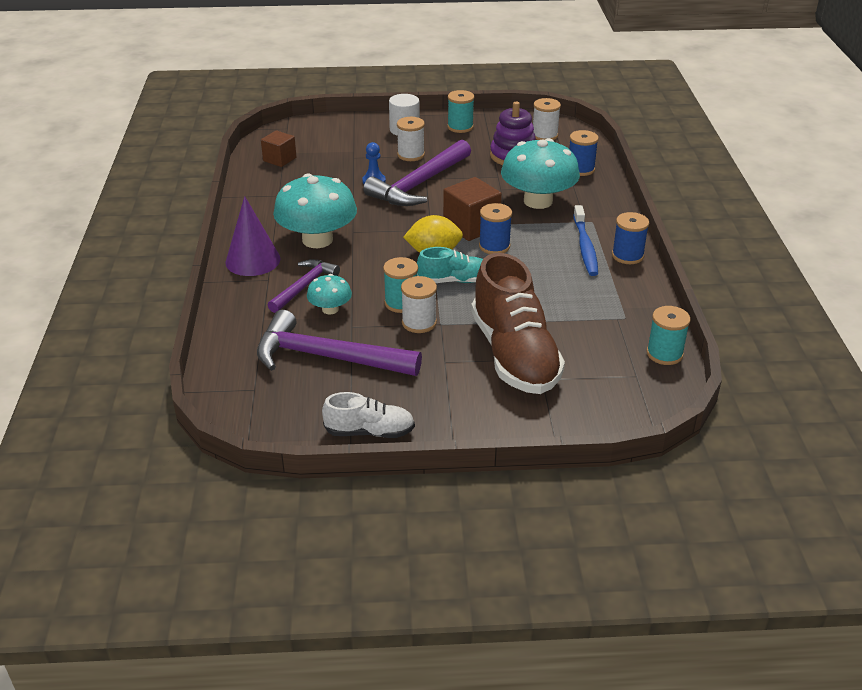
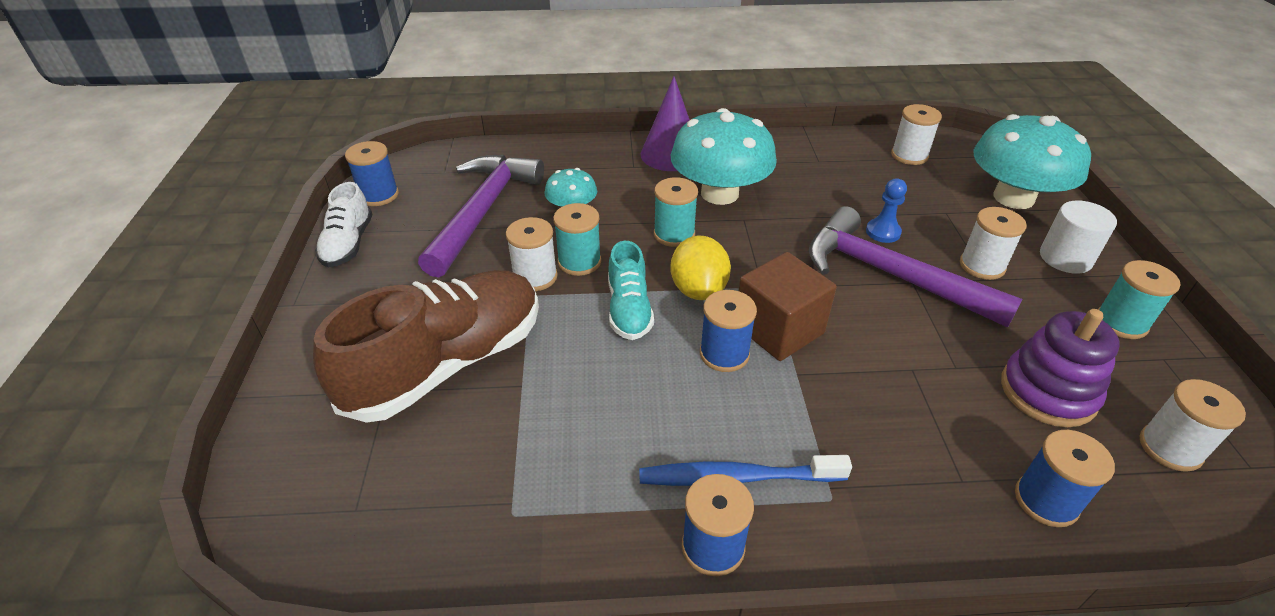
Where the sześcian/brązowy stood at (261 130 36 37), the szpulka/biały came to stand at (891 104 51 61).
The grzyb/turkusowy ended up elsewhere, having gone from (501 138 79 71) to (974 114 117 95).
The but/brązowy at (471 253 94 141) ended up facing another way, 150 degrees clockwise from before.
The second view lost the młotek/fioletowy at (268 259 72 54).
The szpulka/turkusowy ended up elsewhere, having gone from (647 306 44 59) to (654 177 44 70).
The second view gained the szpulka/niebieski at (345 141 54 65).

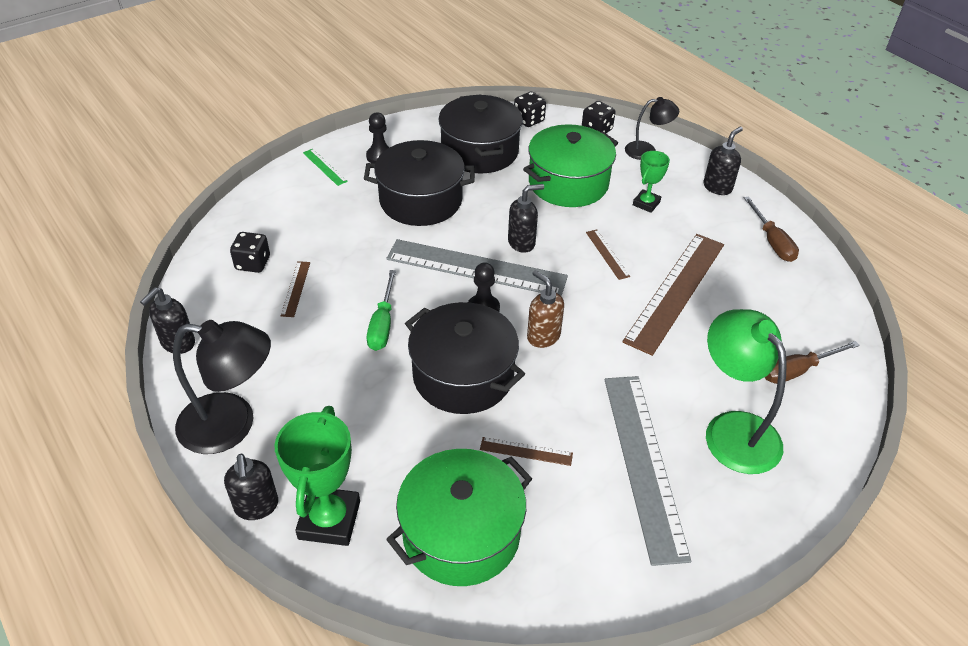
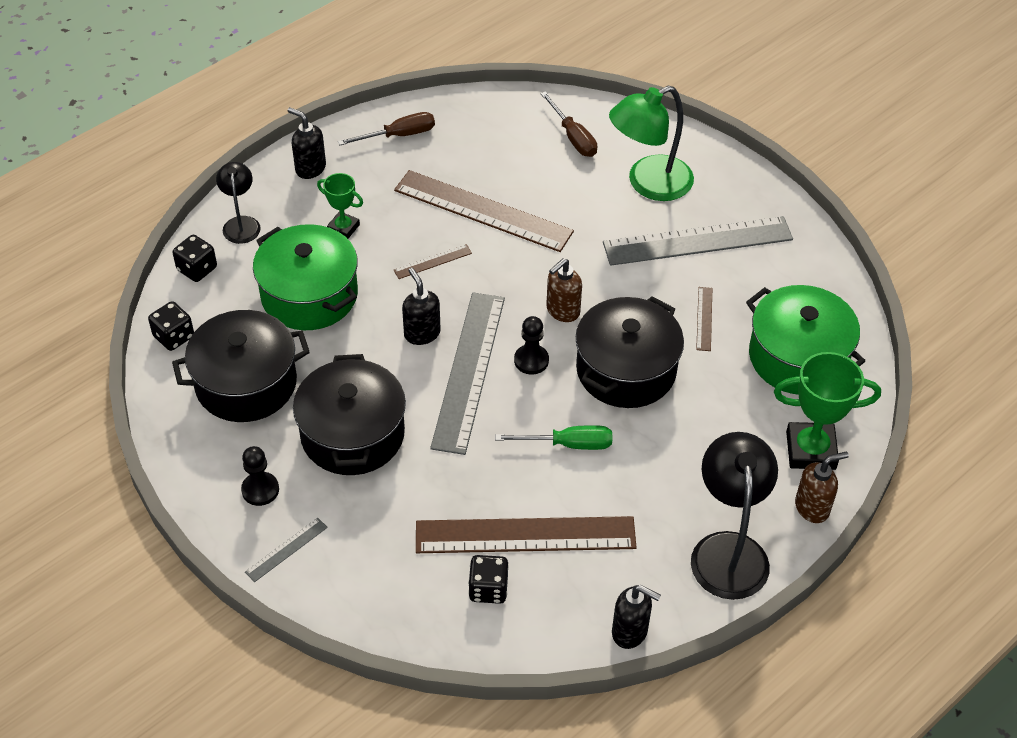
What was the linijka/zielony at (303 149 45 37) turned into the linijka/szary at (245 518 83 64).
The size of the linijka/brązowy at (281 261 29 56) changed by a factor of 2.38.
What was the dozownik mydła/czarny at (224 454 54 66) turned into the dozownik mydła/brązowy at (795 451 54 72).

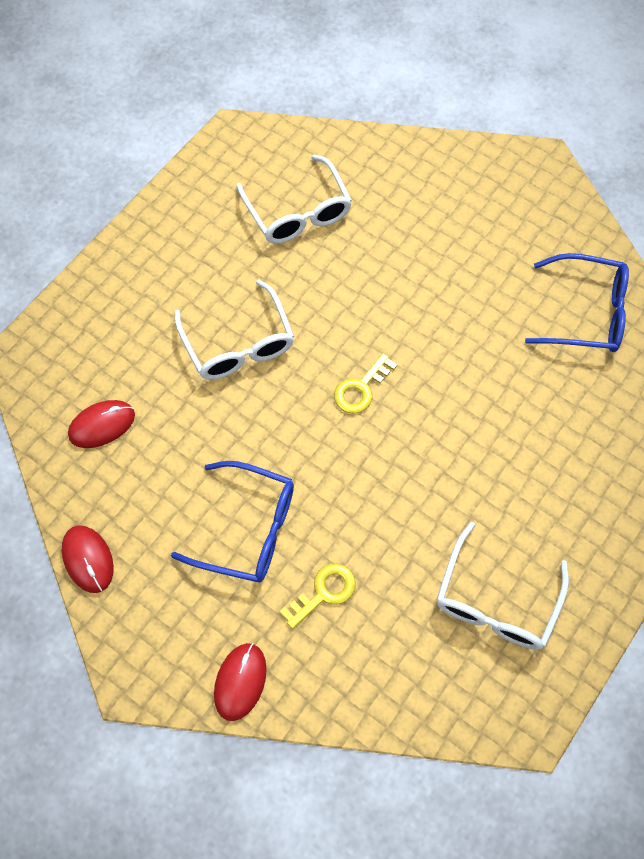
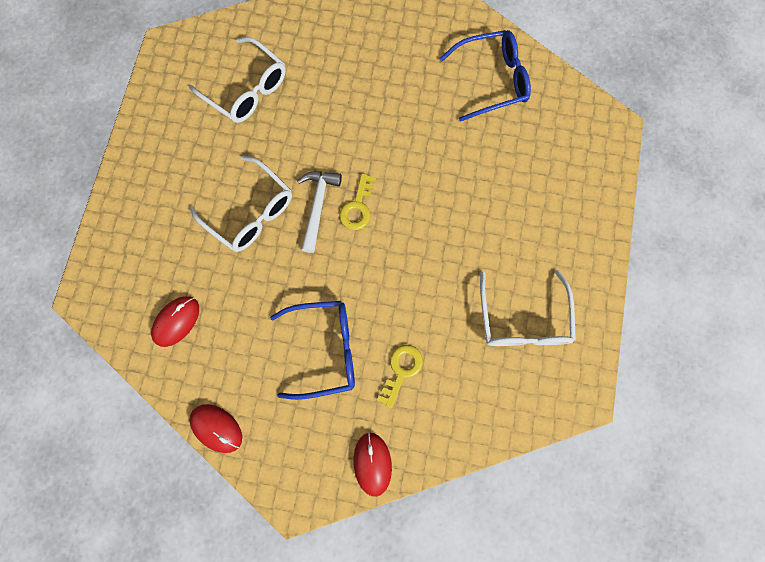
The second view gained the młotek/biały at (297 172 45 81).

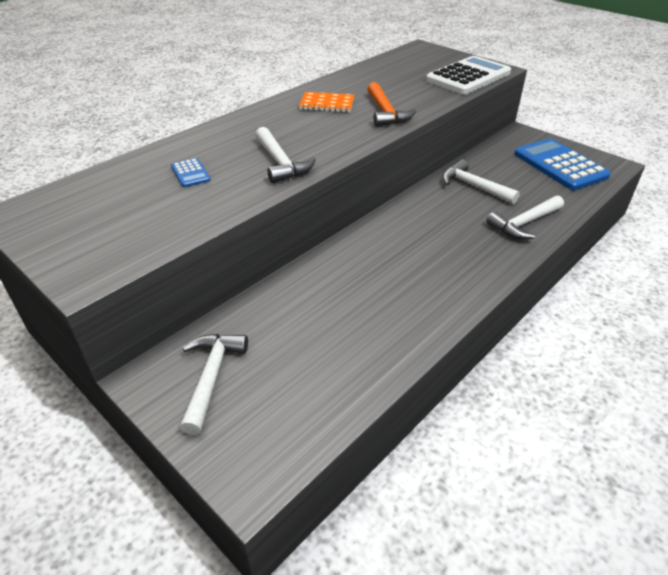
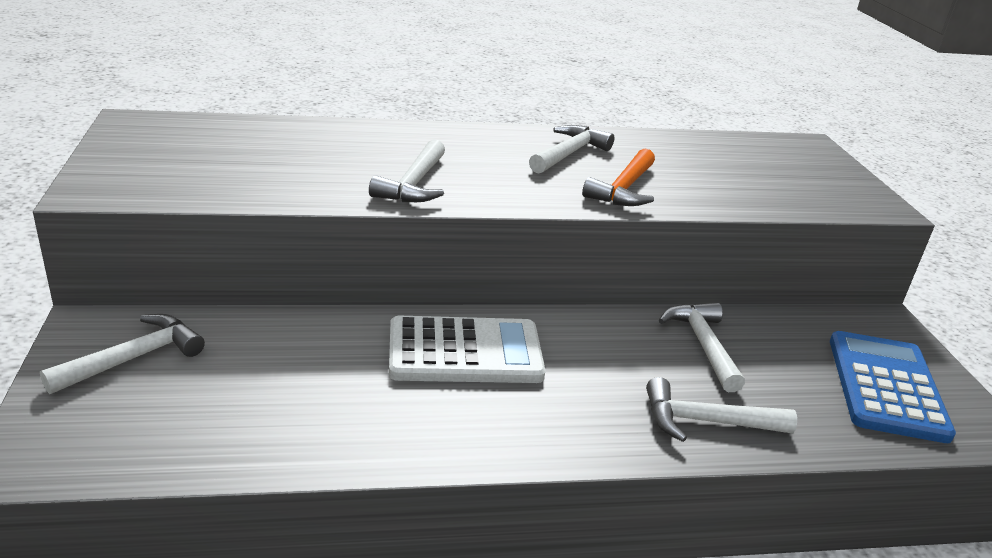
The kalkulator/biały ended up elsewhere, having gone from (426 56 85 38) to (389 316 157 67).
Where the zeszyt/pomarańczowy stood at (299 92 55 21), the młotek/biały came to stand at (529 125 85 49).
The second view lost the kalkulator/niebieski at (171 158 39 29).

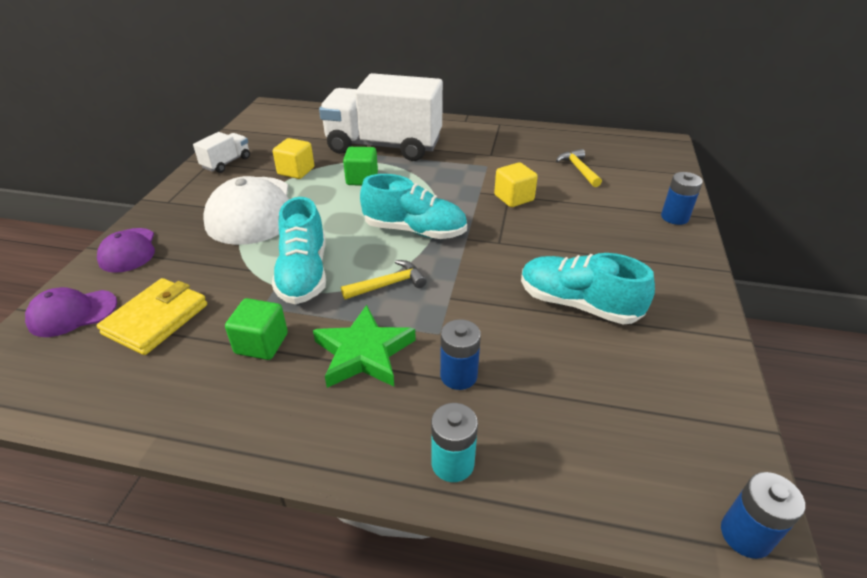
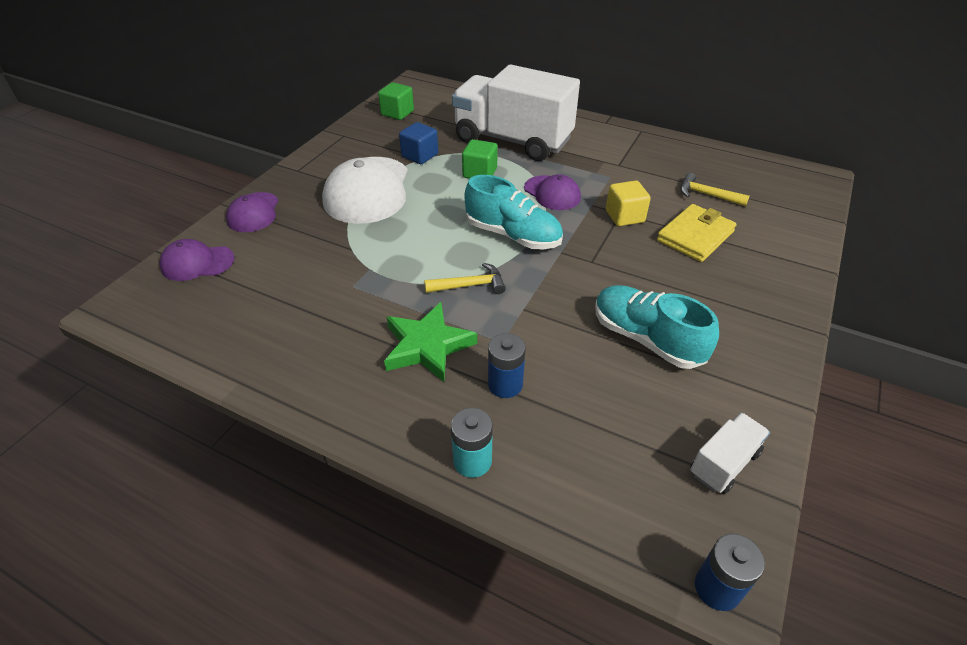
The ciężarówka/biały ended up elsewhere, having gone from (193 132 57 41) to (690 413 80 81).
What was the sześcian/żółty at (273 138 41 41) turned into the sześcian/niebieski at (399 122 39 42).
The młotek/żółty at (556 149 46 38) ended up facing another way, 60 degrees counterclockwise from before.
The second view lost the bateria/niebieski at (661 172 42 53).
The second view lost the but/turkusowy at (272 197 54 107).
The portfel/żółty ended up elsewhere, having gone from (97 278 110 77) to (657 204 80 58).
The sześcian/zielony ended up elsewhere, having gone from (225 298 63 62) to (378 82 36 38).
The second view gained the czapka/fioletowy at (524 174 57 36).

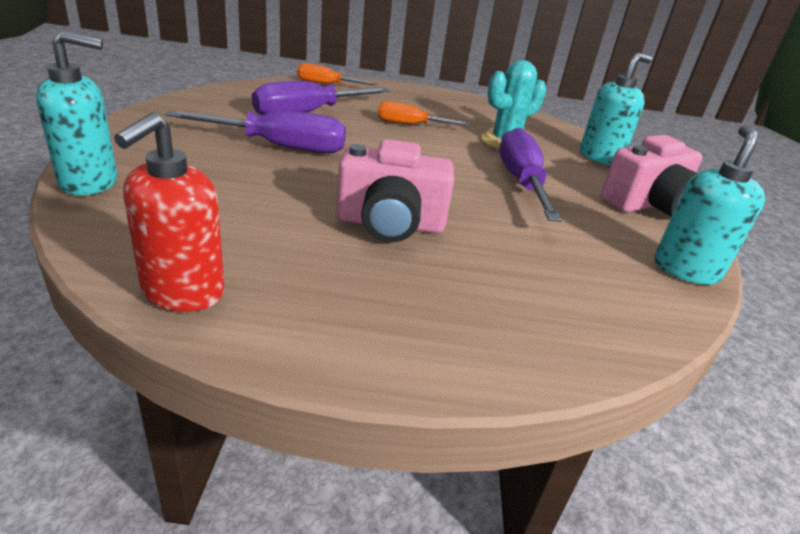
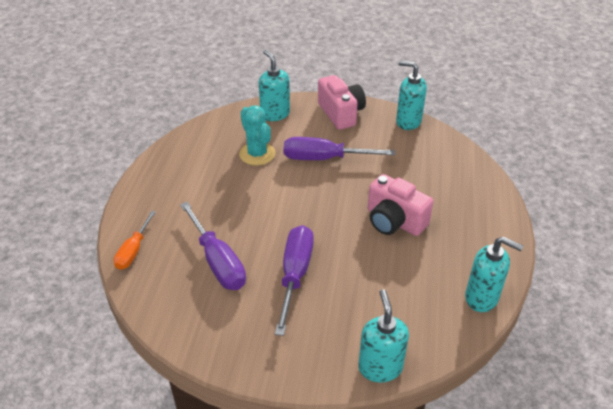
The second view lost the śrubokręt/pomarańczowy at (378 101 92 25).
What was the dozownik mydła/czerwony at (114 112 111 200) turned into the dozownik mydła/turkusowy at (465 237 58 75).
The aparat fotograficzny/różowy at (336 139 118 103) ended up facing another way, 120 degrees clockwise from before.

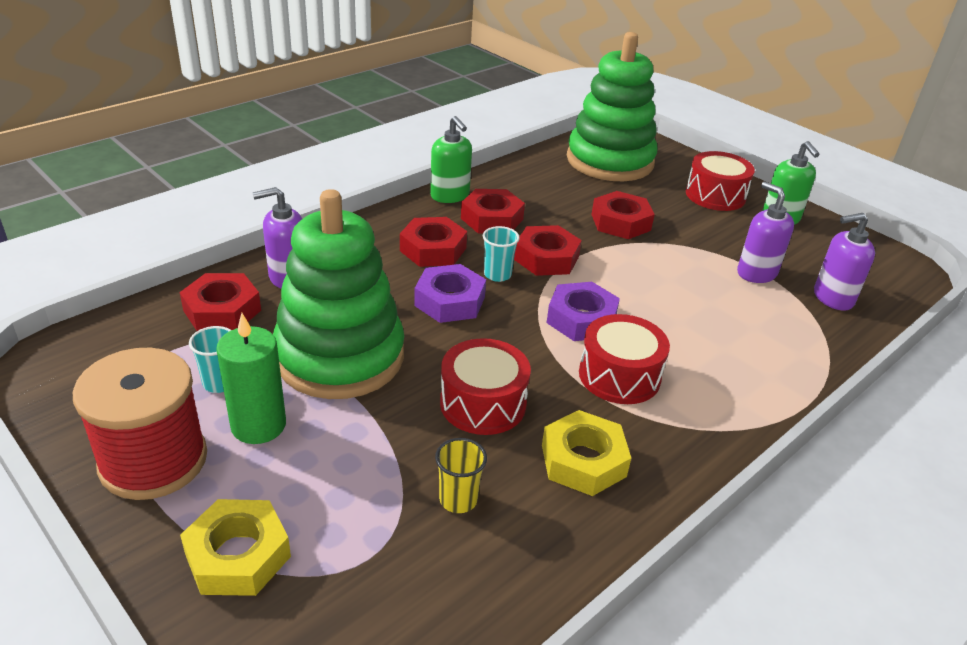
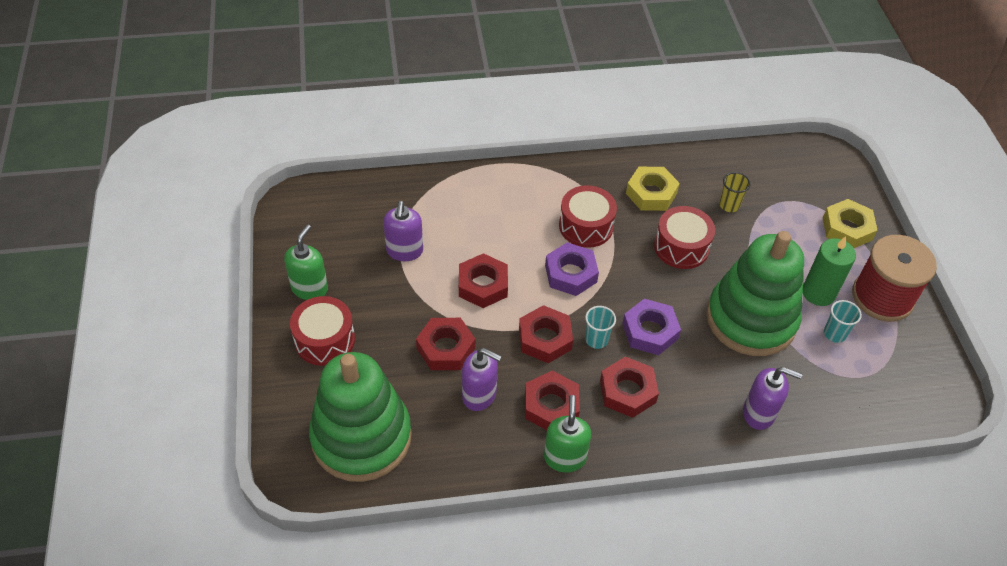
The dozownik mydła/fioletowy ended up elsewhere, having gone from (814 213 61 98) to (462 348 40 63).
The nakrętka/czerwony ended up elsewhere, having gone from (180 273 81 58) to (459 253 49 55).

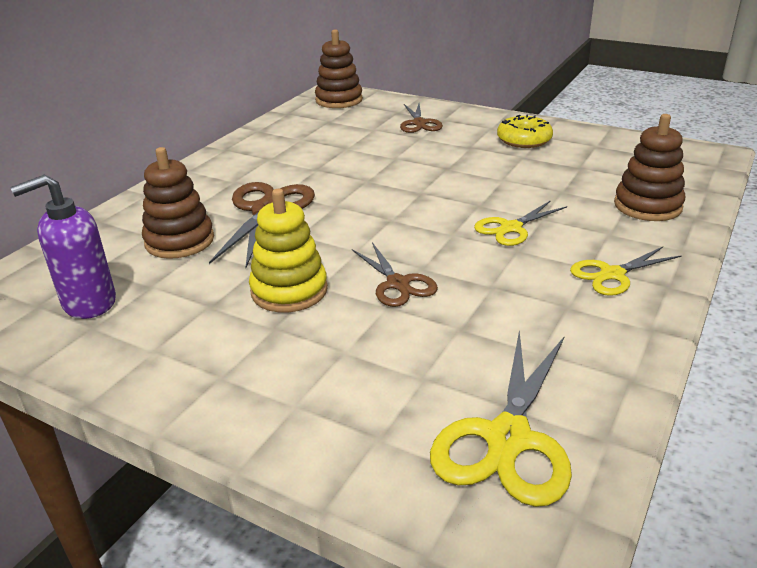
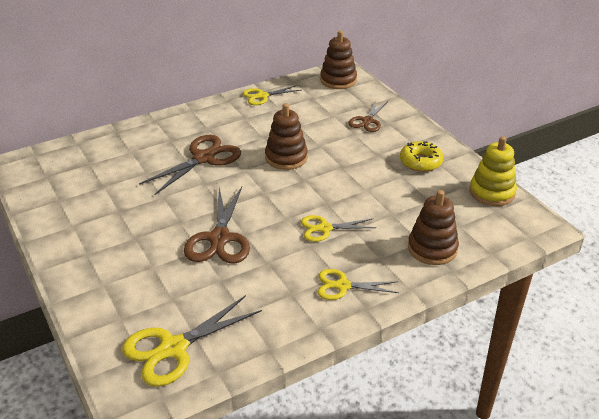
The zabawka nakładanka/brązowy ended up elsewhere, having gone from (142 147 72 112) to (265 103 43 67).
The second view lost the dozownik mydła/fioletowy at (10 174 106 145).
The zabawka nakładanka/żółty ended up elsewhere, having gone from (249 189 79 124) to (469 136 48 70).
The size of the nożyczki/brązowy at (352 242 86 65) changed by a factor of 1.62.
The second view gained the nożyczki/żółty at (243 85 58 20).

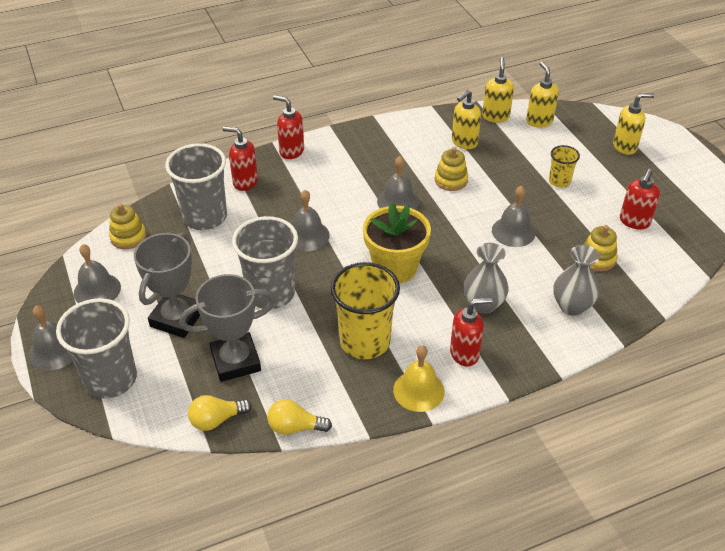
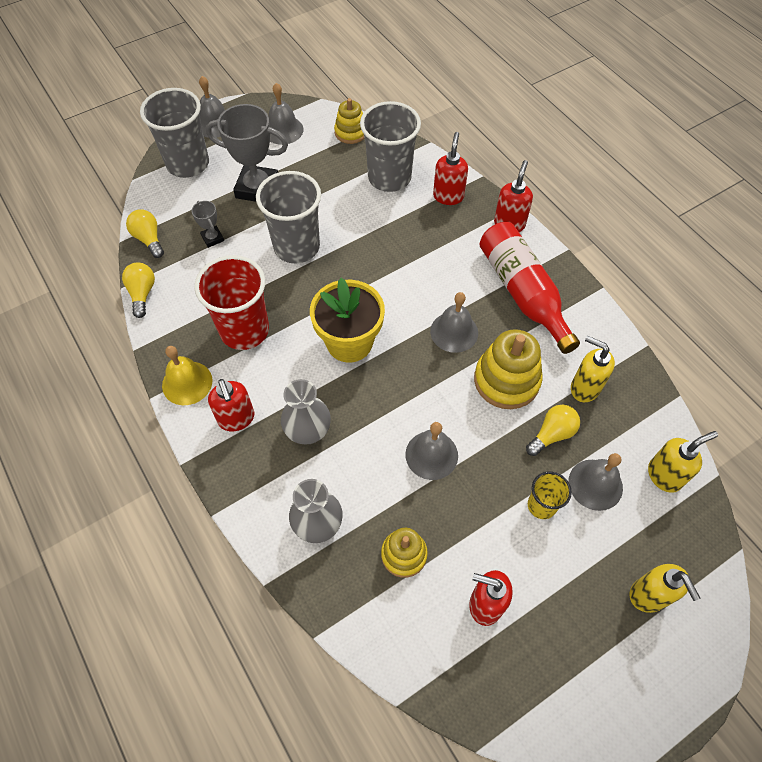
The second view lost the dozownik mydła/żółty at (482 57 32 66).
The size of the zabawka nakładanka/żółty at (435 147 33 44) changed by a factor of 1.63.
The dzwonek/szary ended up elsewhere, having gone from (292 190 38 61) to (569 453 54 58).
What was the szklanka/żółty at (330 262 70 97) turned into the szklanka/czerwony at (194 255 75 95).
The size of the puchar/szary at (179 274 96 108) changed by a factor of 0.48.
The second view gained the butelka/czerwony at (480 222 100 132).
The second view gained the żarówka/żółty at (526 405 54 51).

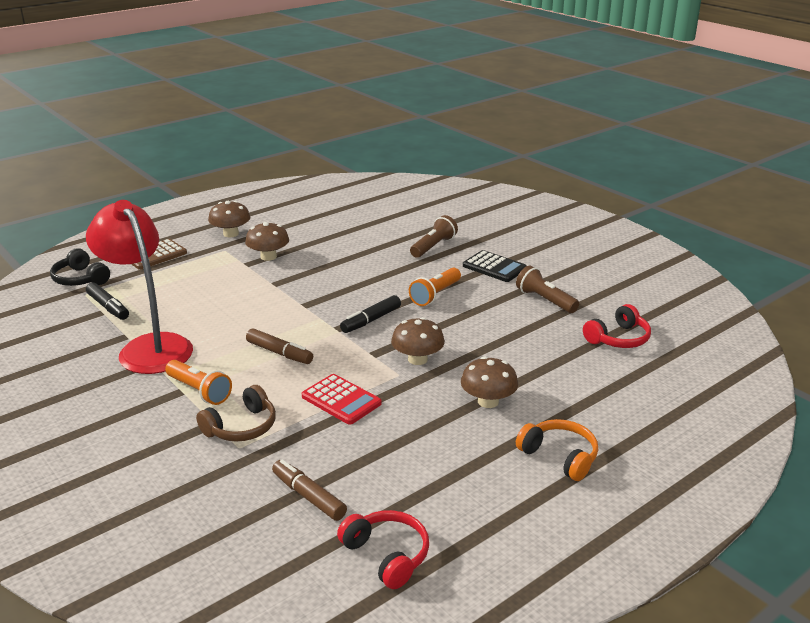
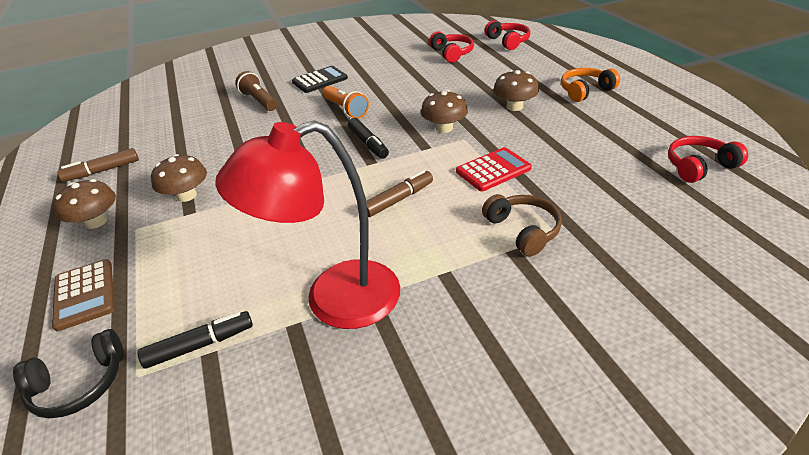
The second view lost the latarka/brązowy at (516 266 63 47).
The second view lost the latarka/pomarańczowy at (165 360 67 45).
The flamaster/brązowy ended up elsewhere, having gone from (272 459 75 62) to (57 148 82 34).
The second view gained the słuchawki/czerwony at (484 20 47 30).

